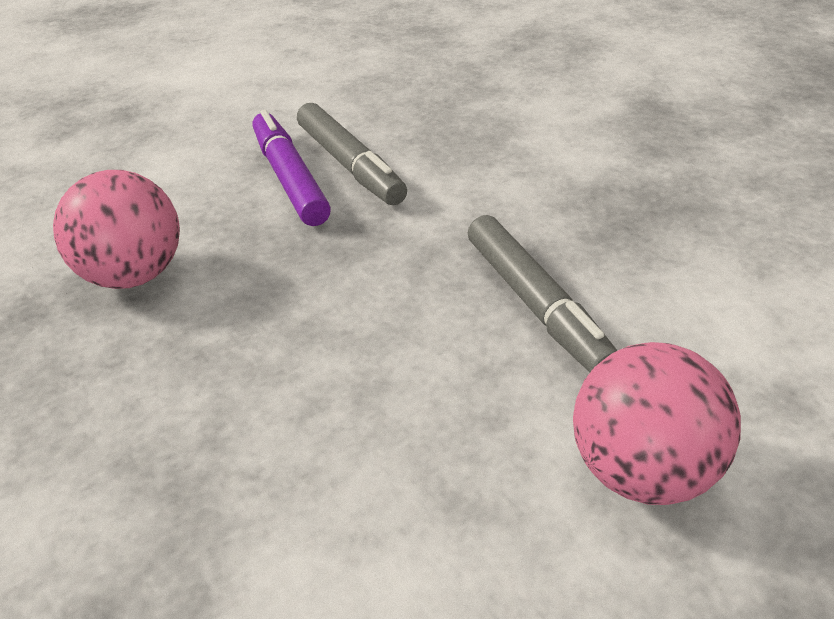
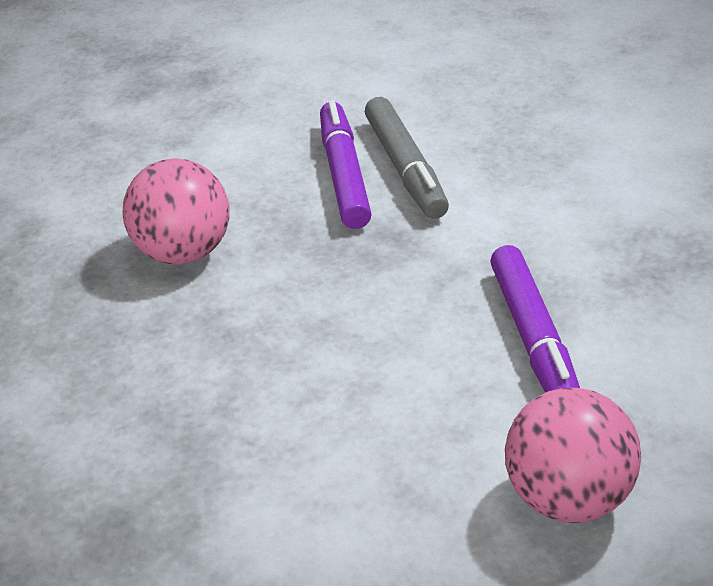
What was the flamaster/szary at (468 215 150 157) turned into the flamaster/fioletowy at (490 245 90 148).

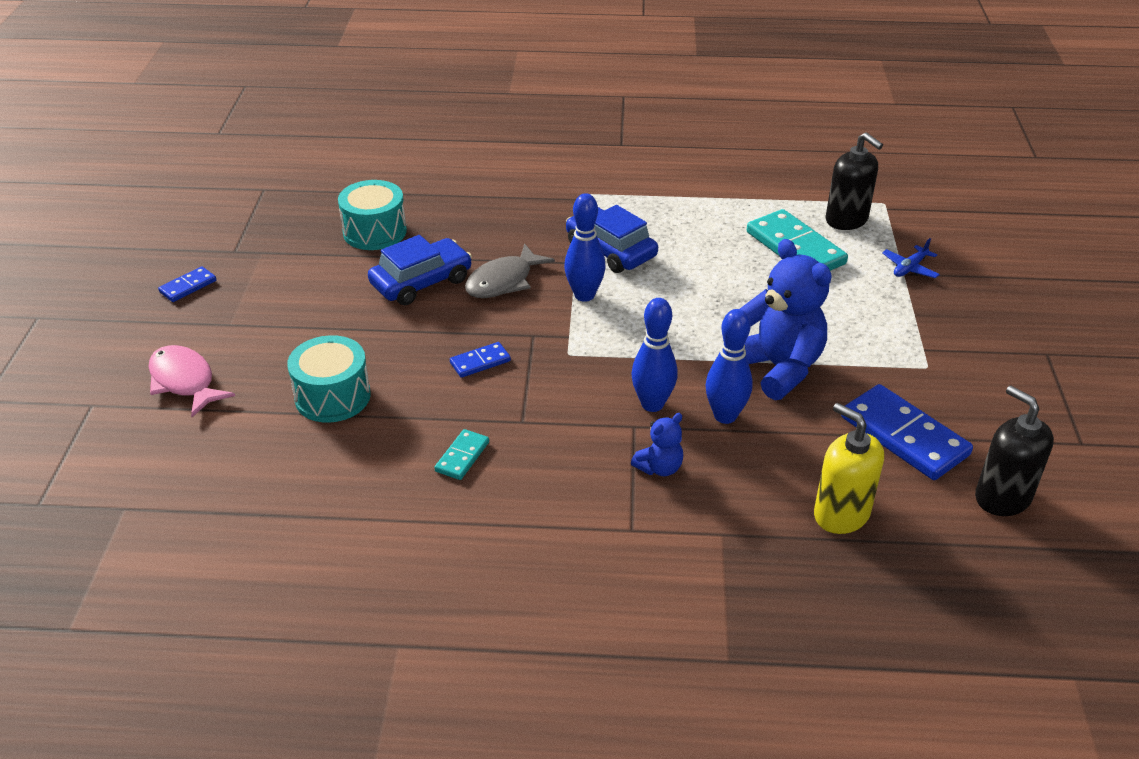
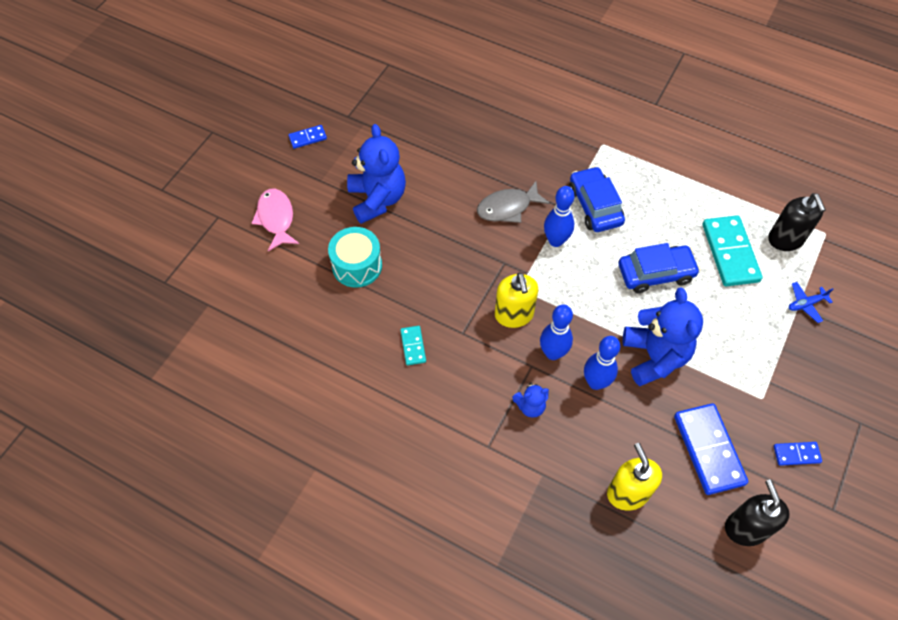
The second view lost the bęben/turkusowy at (338 180 69 70).
The samochód/niebieski ended up elsewhere, having gone from (368 235 104 70) to (619 243 81 50).
The kostka domina/niebieski ended up elsewhere, having gone from (450 342 61 36) to (774 442 48 24).
The kostka domina/turkusowy at (434 429 55 51) ended up facing another way, 60 degrees counterclockwise from before.
The second view gained the miś/niebieski at (347 124 59 100).
The second view gained the dozownik mydła/żółty at (495 272 43 56).

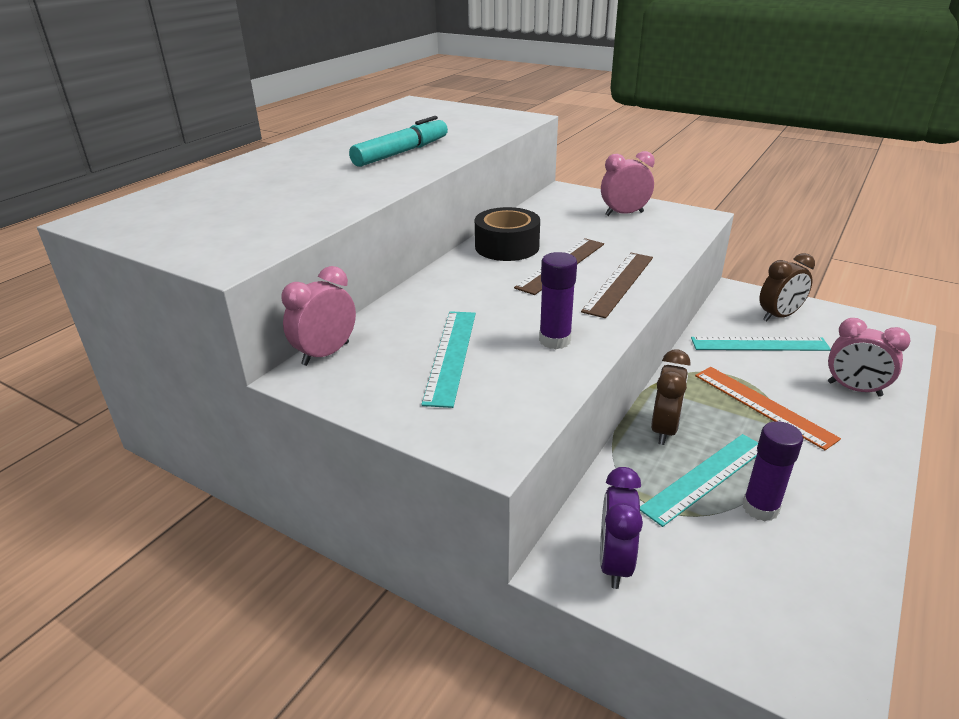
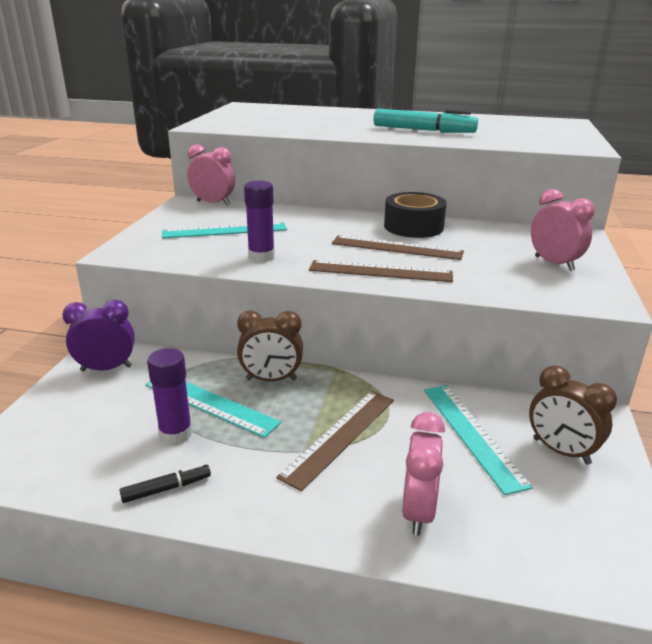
What was the linijka/pomarańczowy at (695 367 146 83) turned into the linijka/brązowy at (276 391 118 100).
The second view gained the flamaster/czarny at (120 464 91 39).

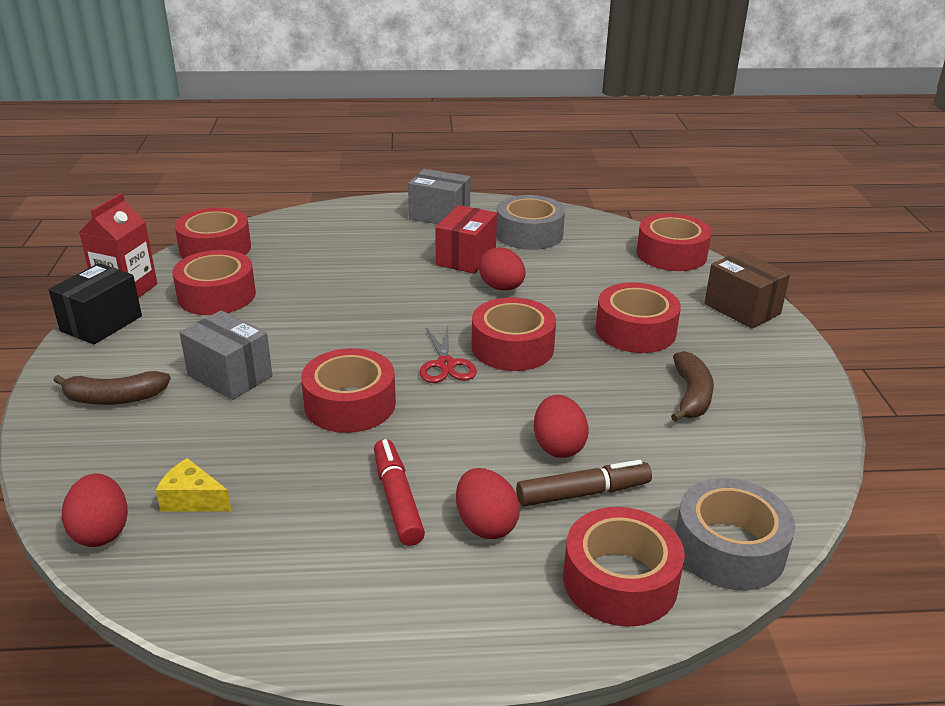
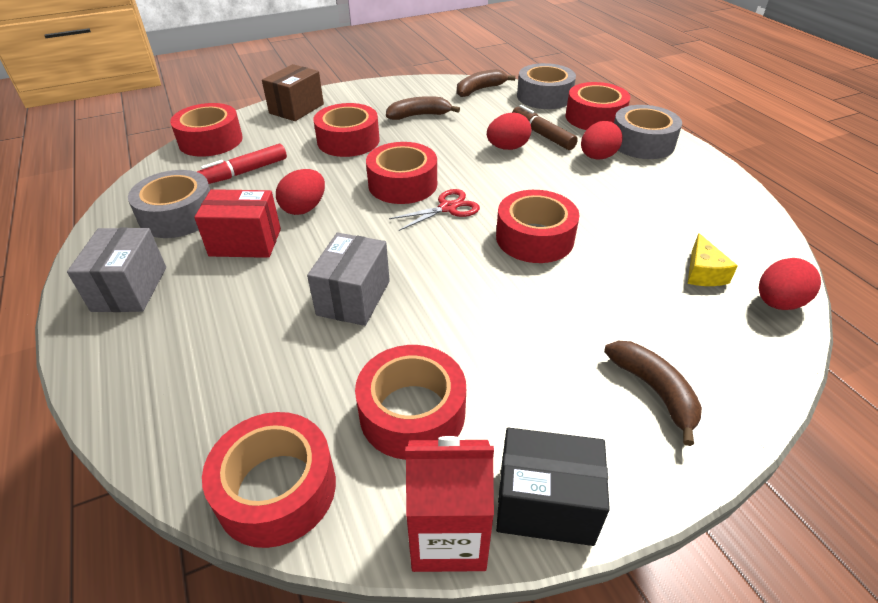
The pudełko/szary ended up elsewhere, having gone from (179 310 93 90) to (307 233 83 93).
The flamaster/czerwony ended up elsewhere, having gone from (374 439 51 107) to (197 144 90 40).
The second view gained the banan/brązowy at (457 69 58 28).
The second view gained the taśma klejąca/szary at (614 105 68 54).

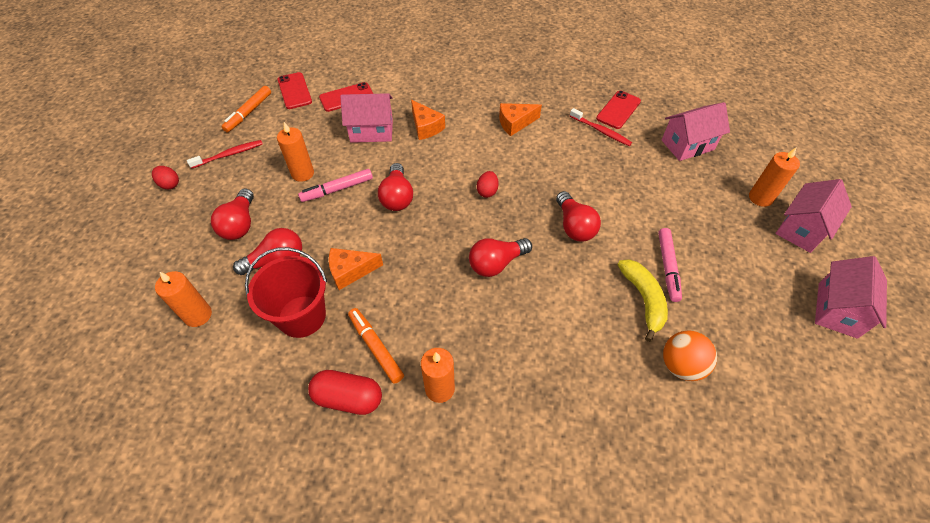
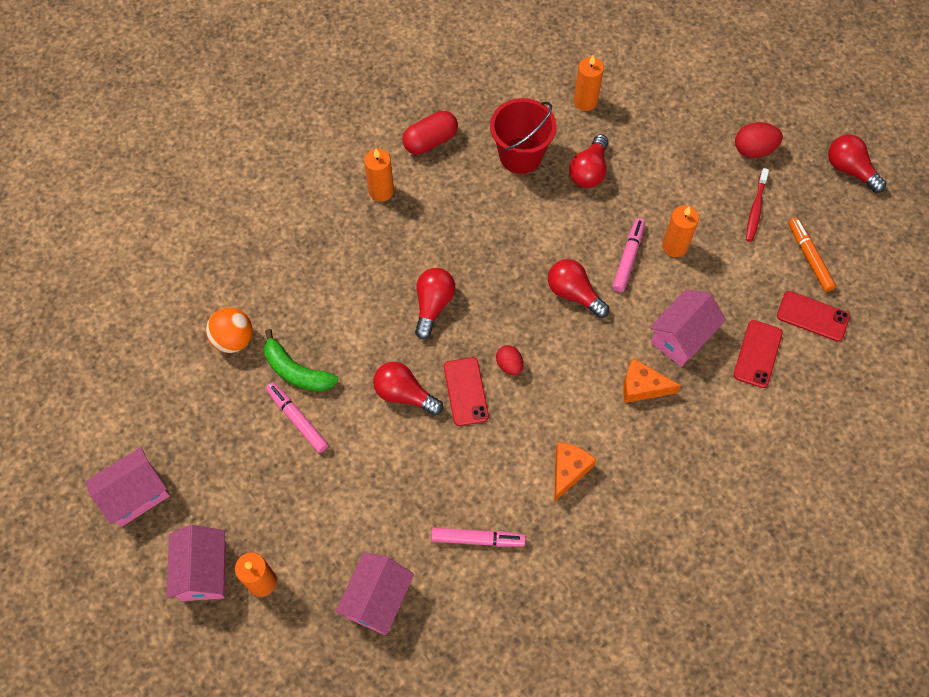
The telefon/czerwony ended up elsewhere, having gone from (596 91 45 38) to (444 357 45 69).
Where the szczoteczka do zębów/czerwony stood at (570 108 62 38), the flamaster/różowy came to stand at (432 528 94 19).
The size of the jajko/czerwony at (152 166 27 23) changed by a factor of 1.52.
The żarówka/czerwony ended up elsewhere, having gone from (211 189 43 51) to (828 135 58 58).
The second view lost the ser/pomarańczowy at (329 248 54 42).
The domek/różowy at (815 256 72 83) ended up facing another way, 75 degrees clockwise from before.
What was the banan/żółty at (617 259 51 83) turned into the banan/zielony at (264 329 74 62).
The second view lost the flamaster/pomarańczowy at (348 308 56 76).

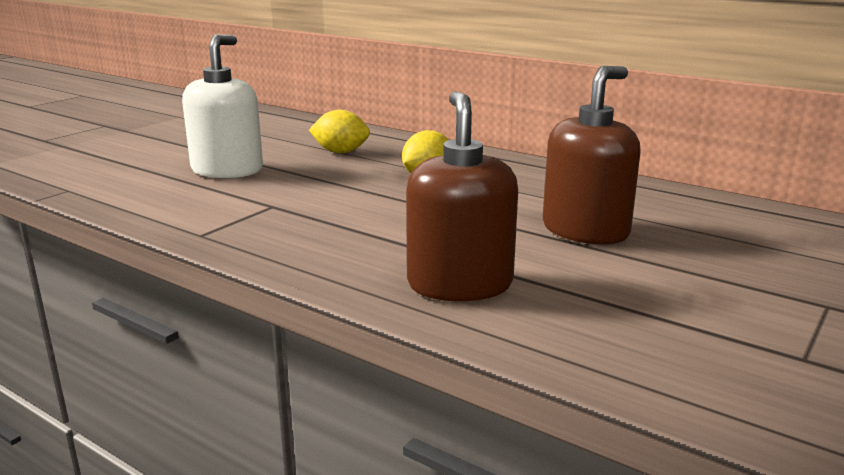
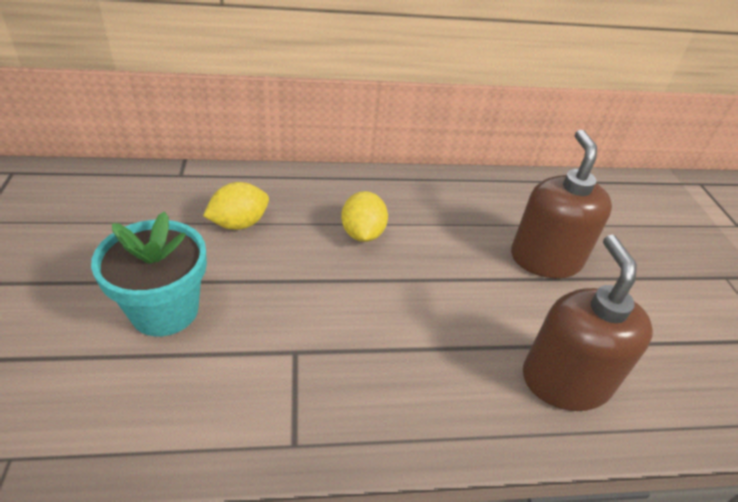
Where the dozownik mydła/biały stood at (182 34 81 144), the doniczka/turkusowy came to stand at (91 211 116 126).
The dozownik mydła/brązowy at (406 91 112 210) ended up facing another way, 45 degrees clockwise from before.

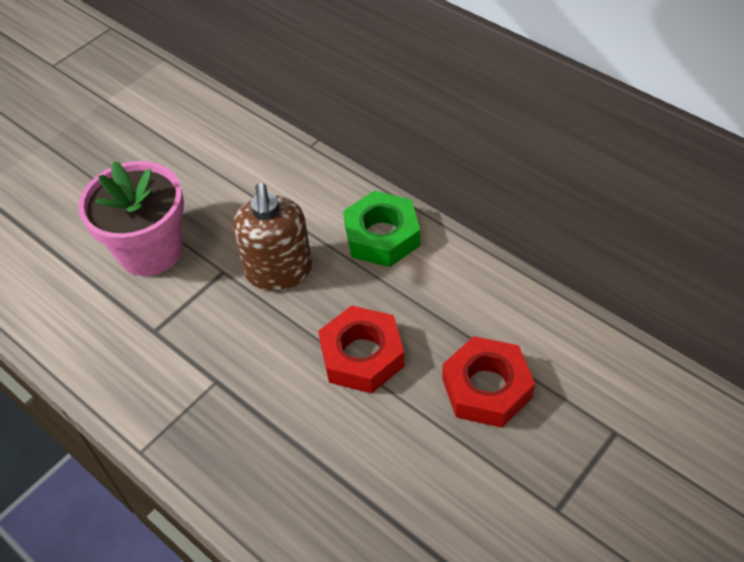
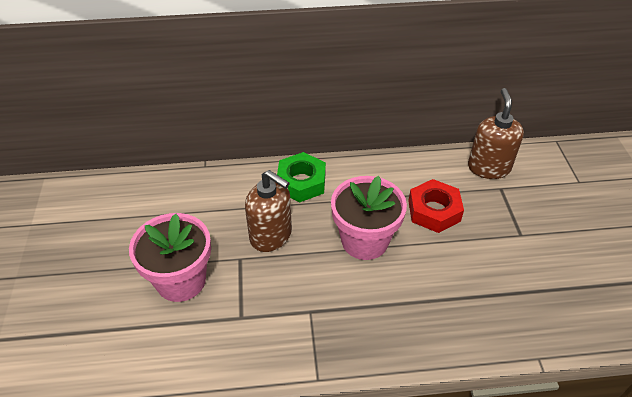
Where the nakrętka/czerwony stood at (318 305 87 89), the doniczka/różowy came to stand at (331 176 76 84).
The second view gained the dozownik mydła/brązowy at (468 88 56 91).

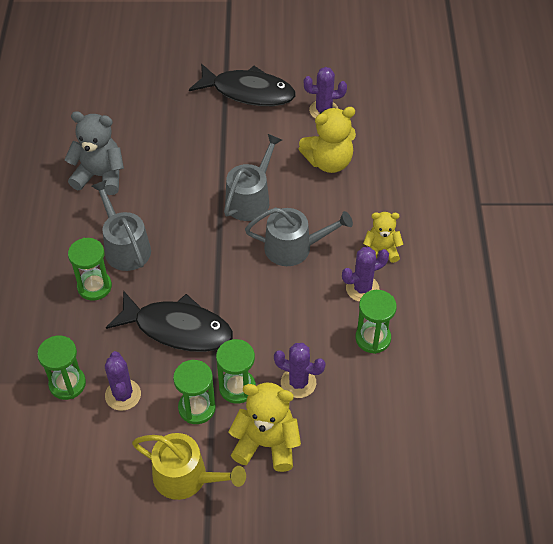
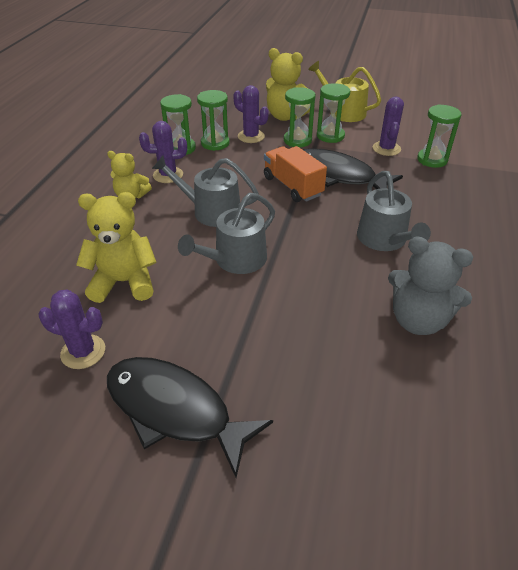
The klepsydra/zielony ended up elsewhere, having gone from (68 238 44 63) to (197 90 33 61).
The second view gained the ciężarówka/pomarańczowy at (264 146 63 56).

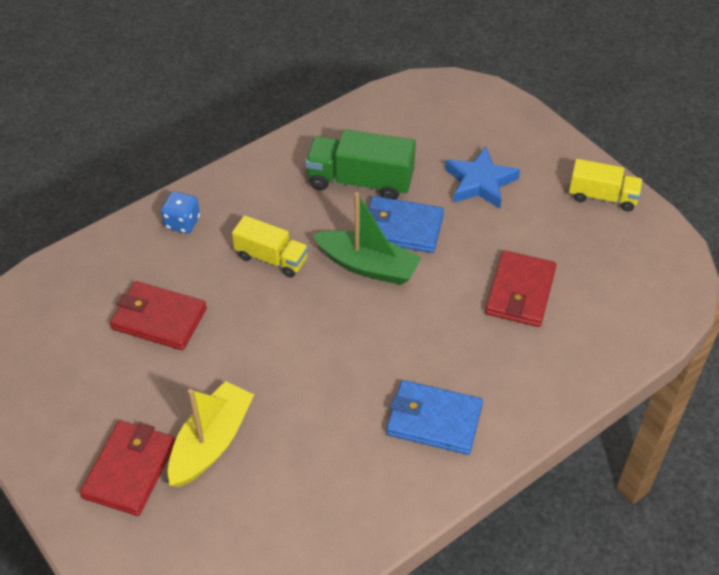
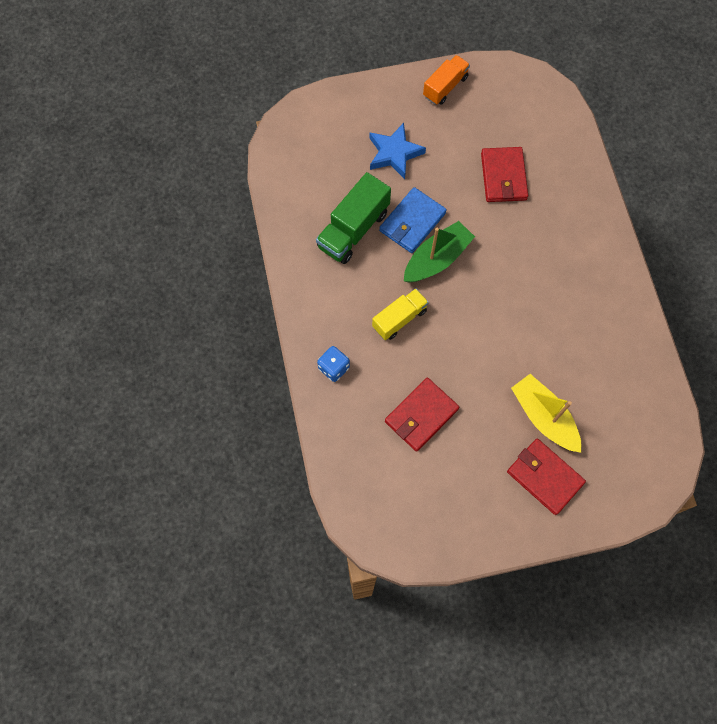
What was the ciężarówka/żółty at (569 159 74 53) turned into the ciężarówka/pomarańczowy at (423 55 47 50).
The portfel/czerwony at (485 250 71 77) ended up facing another way, 45 degrees clockwise from before.
The second view lost the portfel/niebieski at (386 380 97 75).

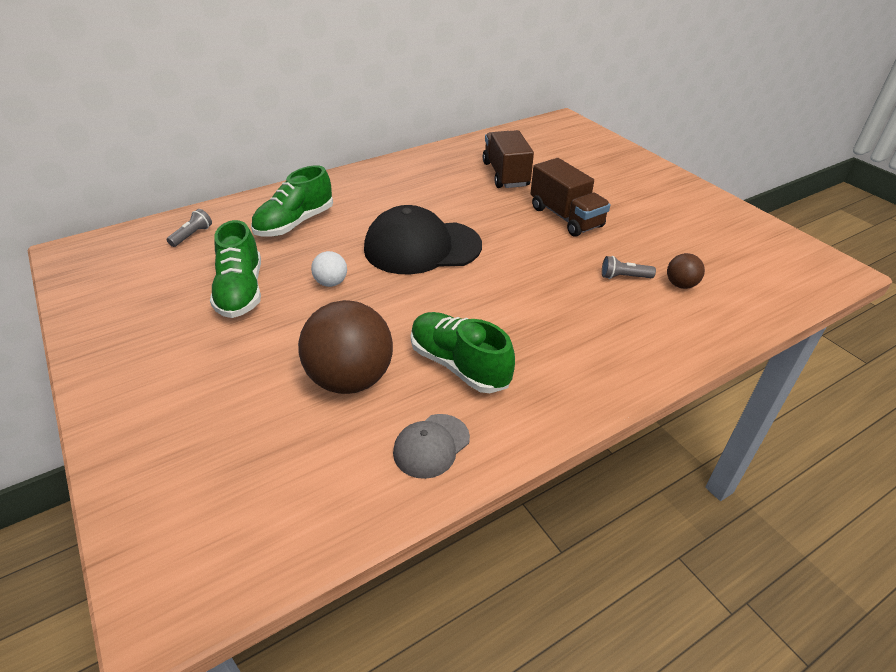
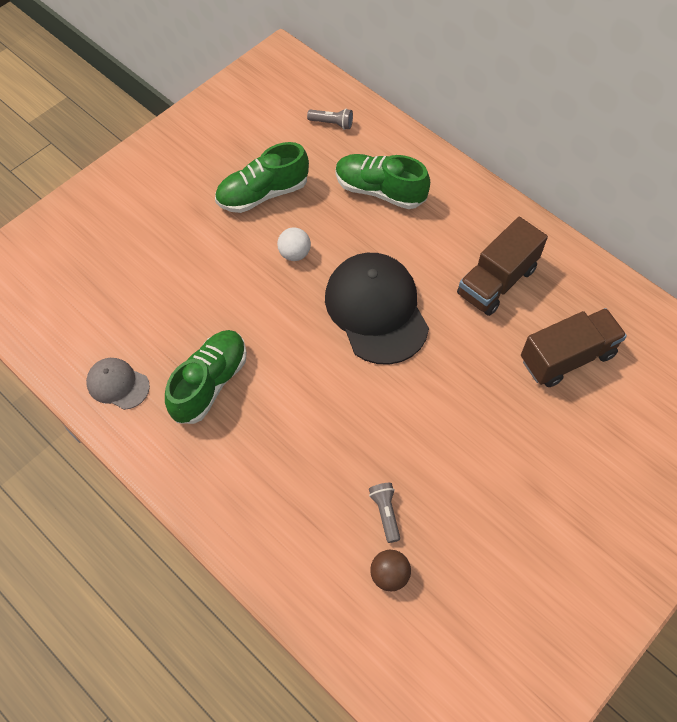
The ciężarówka/brązowy ended up elsewhere, having gone from (530 158 81 79) to (457 217 91 99).
The second view lost the piłka/brązowy at (298 300 95 94).

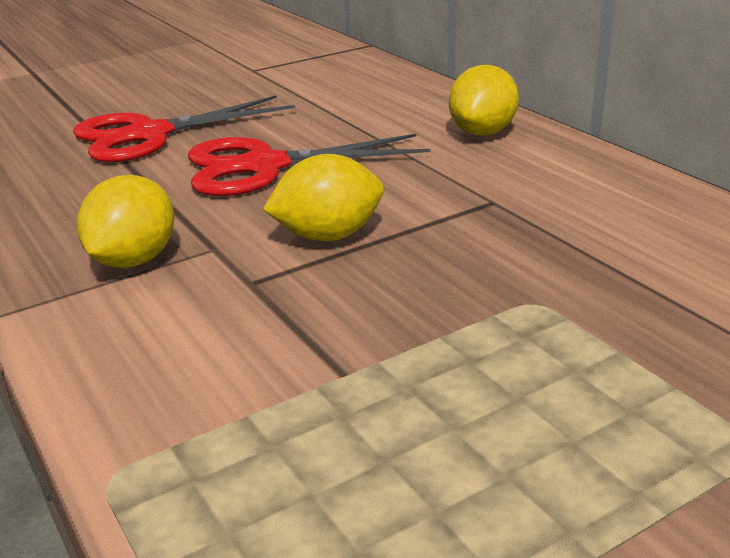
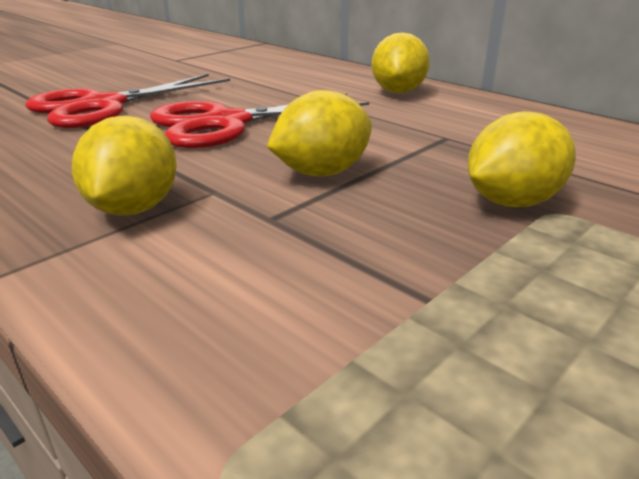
The second view gained the cytryna/żółty at (468 111 108 96).

